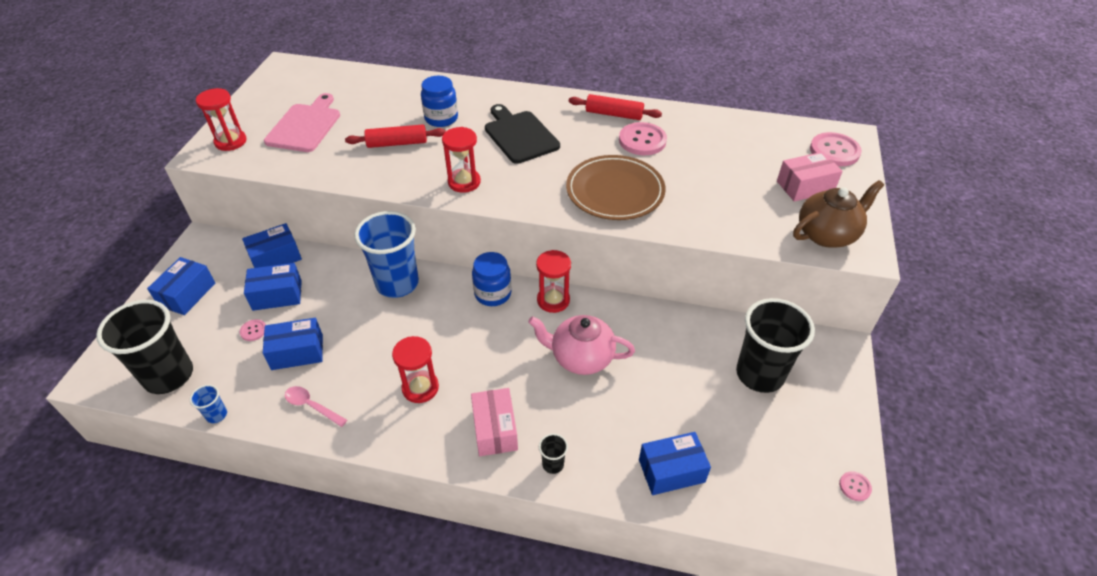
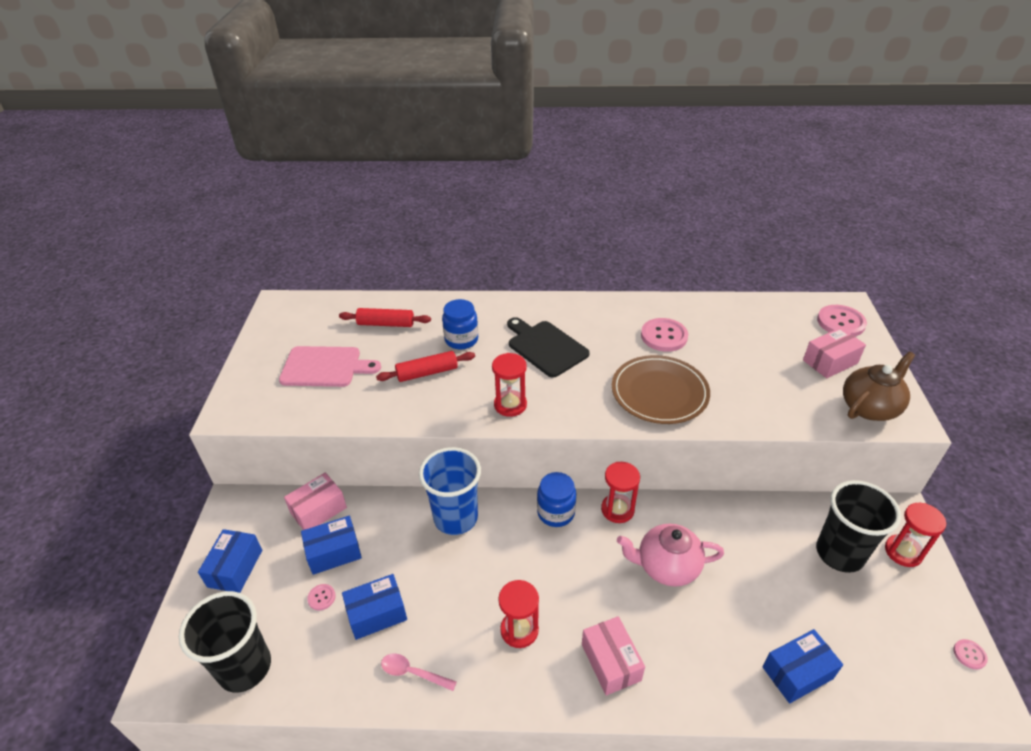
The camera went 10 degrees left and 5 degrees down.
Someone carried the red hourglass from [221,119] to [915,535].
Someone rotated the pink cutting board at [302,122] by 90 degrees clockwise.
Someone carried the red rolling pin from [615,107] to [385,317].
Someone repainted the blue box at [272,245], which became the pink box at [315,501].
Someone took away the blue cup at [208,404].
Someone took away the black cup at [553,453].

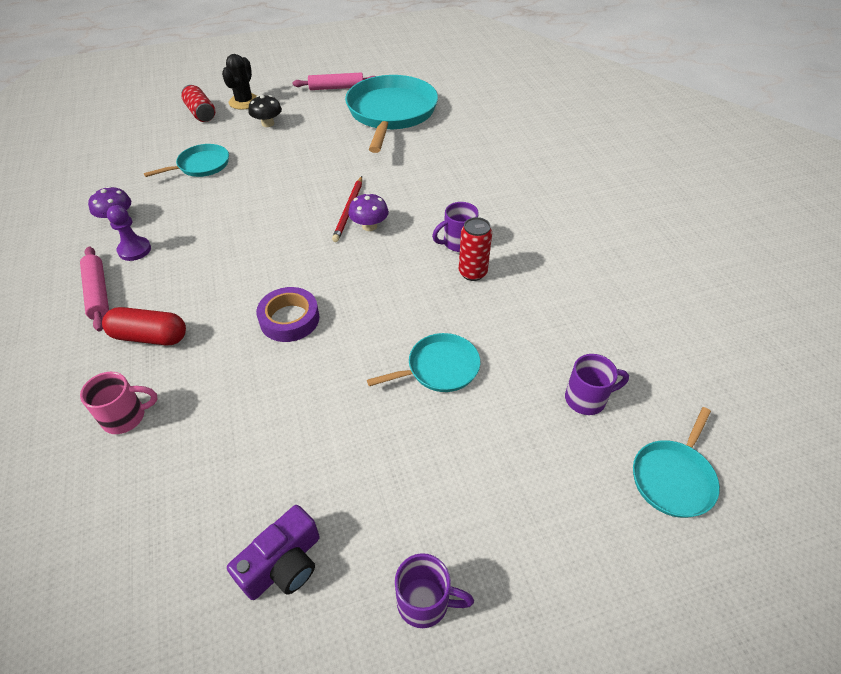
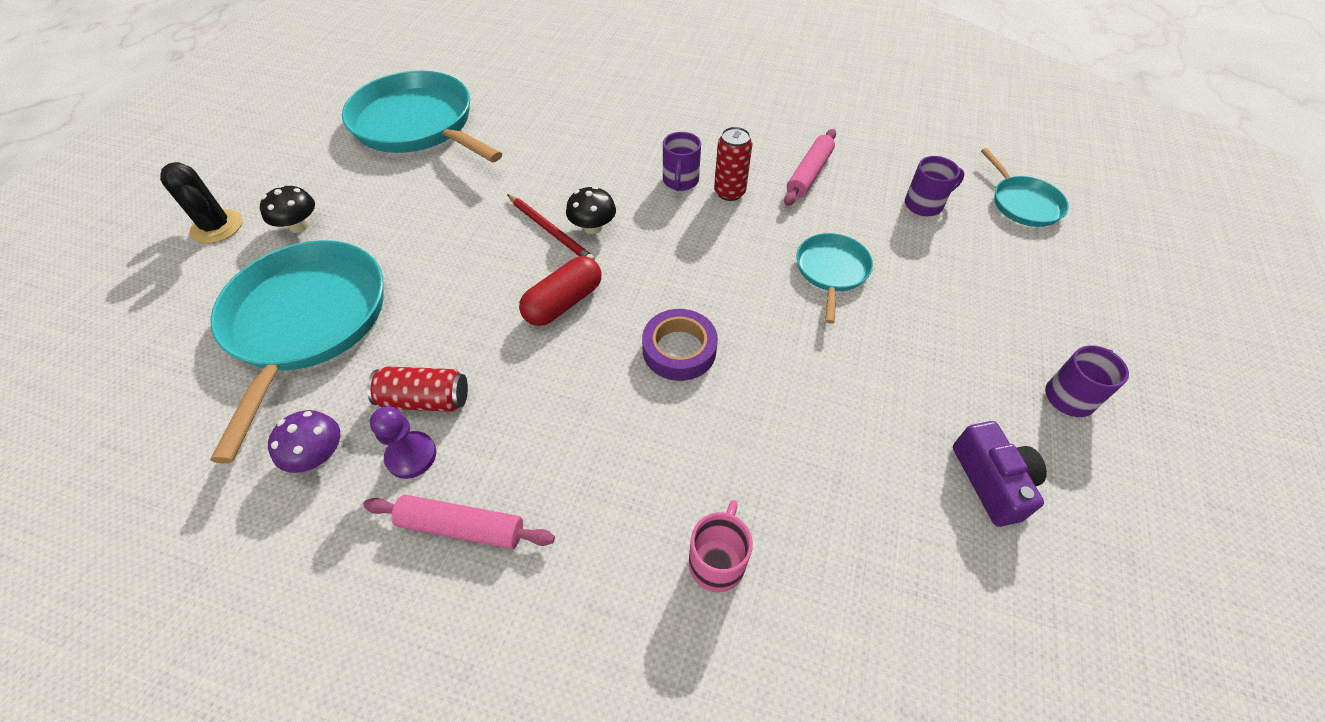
The camera went 55 degrees left and 5 degrees up.
Someone carried the pink rolling pin from [333,81] to [810,167].
Someone carried the red can from [198,103] to [417,389].
Someone scaled the turquoise pan at [186,160] by 2.01.
Someone repainted the purple mushroom at [368,212], which became the black mushroom at [591,210].
Someone carried the red capsule from [144,326] to [560,291].
Someone rotated the purple mug at [597,384] by 45 degrees clockwise.

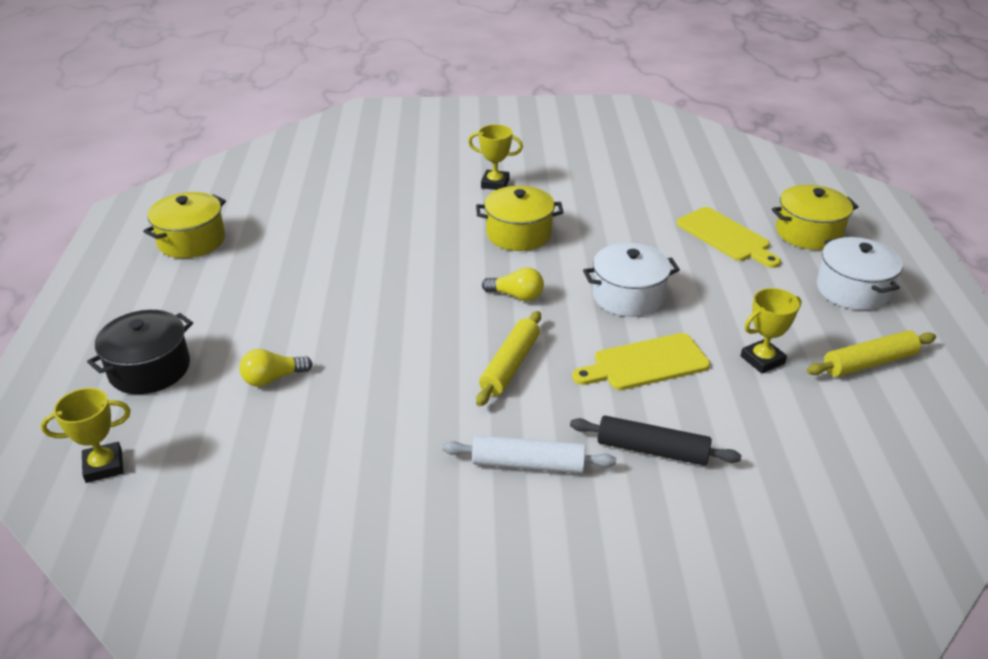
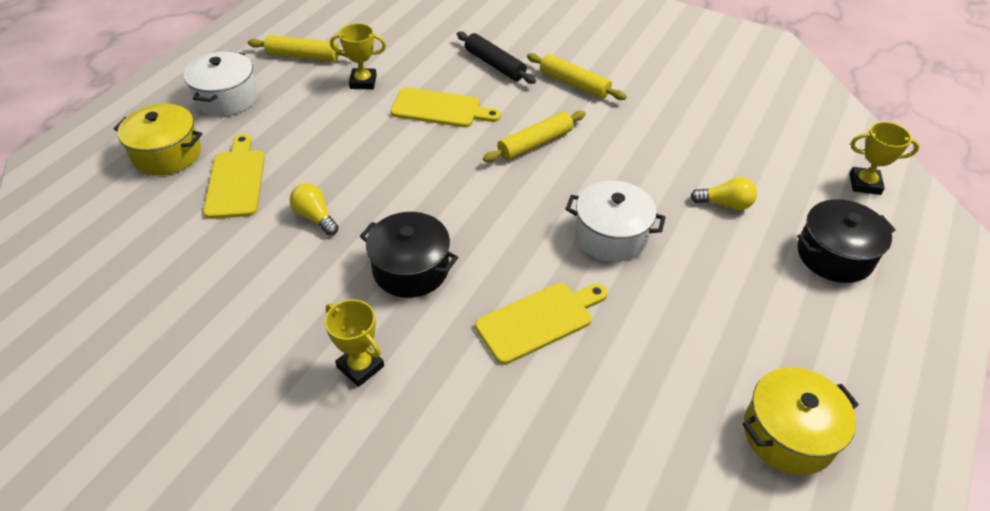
The camera went 150 degrees left and 10 degrees up.
Someone repainted the yellow pot at [520,218], which became the black pot at [409,255].
Someone carried the white pot from [631,280] to [616,221].
Someone carried the yellow light bulb from [513,284] to [314,209].
Someone repainted the white rolling pin at [529,454], which became the yellow rolling pin at [577,76].
Someone put down the yellow cutting board at [541,324].

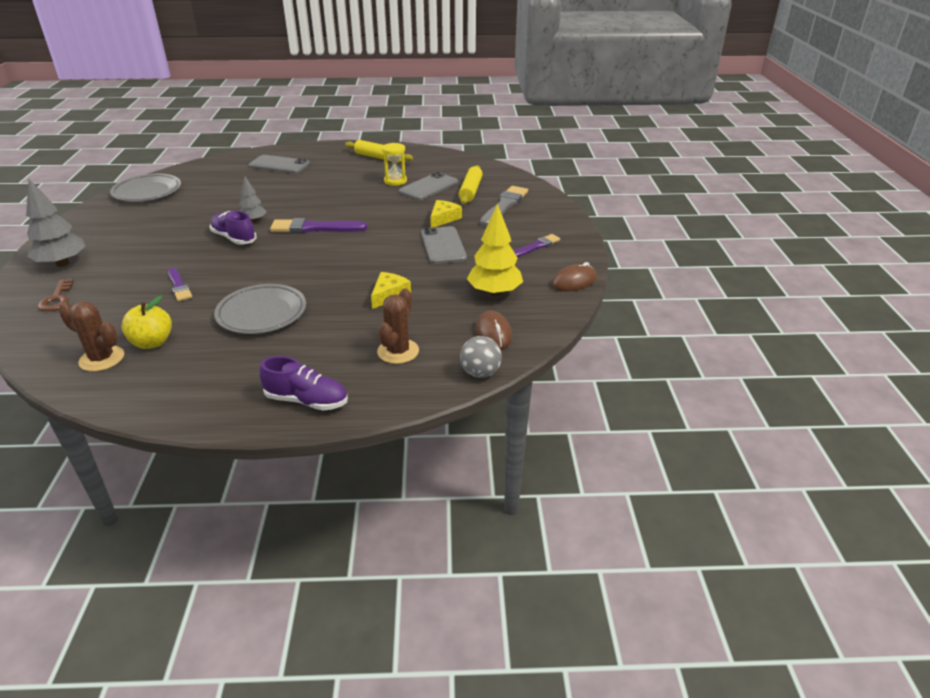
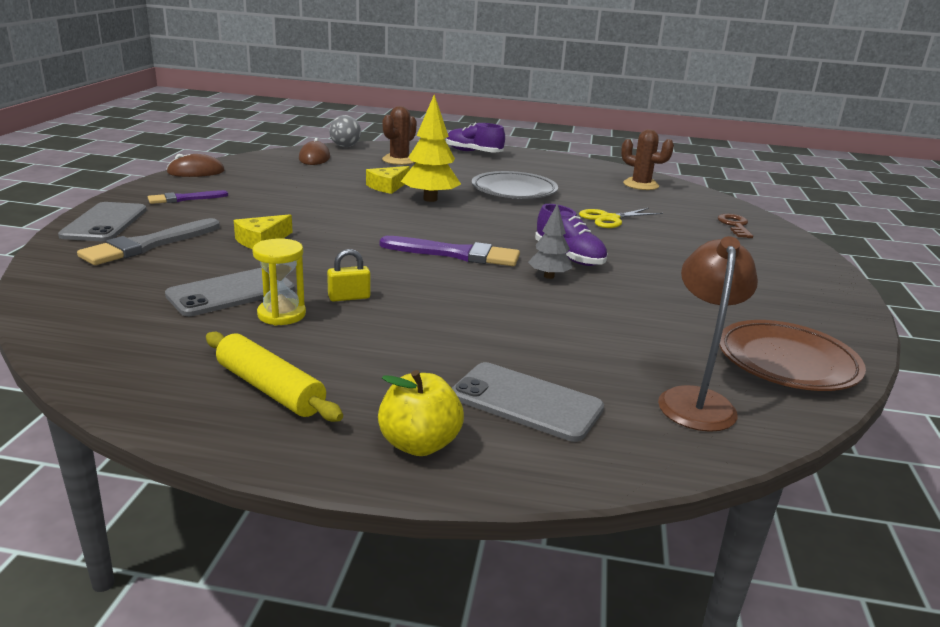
The camera went 170 degrees left and 10 degrees down.
Someone took away the yellow rolling pin at [471,184].
Someone repainted the grey plate at [145,188], which became the brown plate at [792,355].
Someone took away the grey tree at [55,223].
Someone carried the yellow tree from [495,250] to [431,148].
Someone carried the grey phone from [444,245] to [102,221].
Someone swapped the purple brush at [180,284] for the yellow scissors at [621,218].
Someone carried the yellow apple from [147,322] to [421,413].
Someone put down the brown lamp at [708,334].
Someone put down the yellow padlock at [348,275].

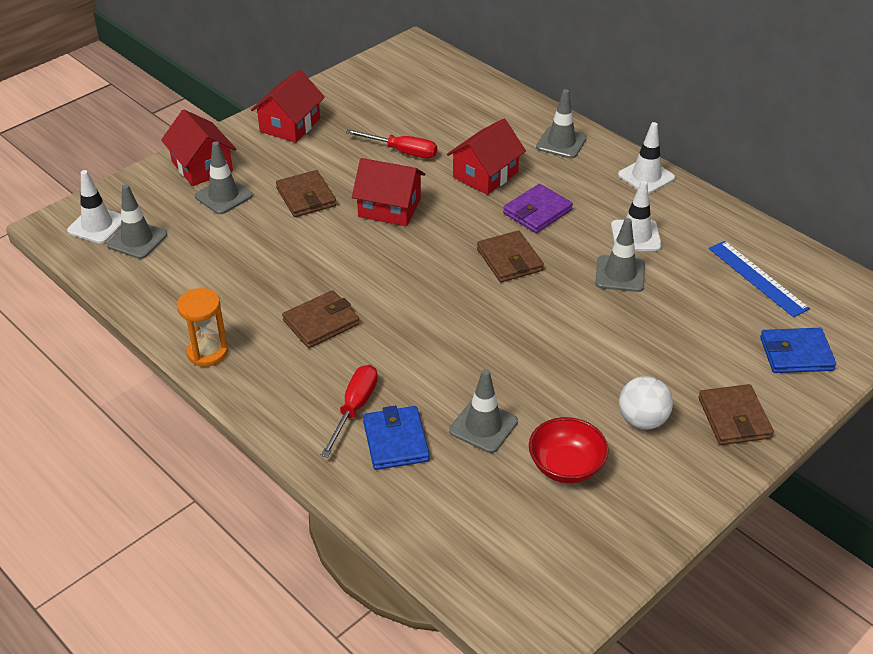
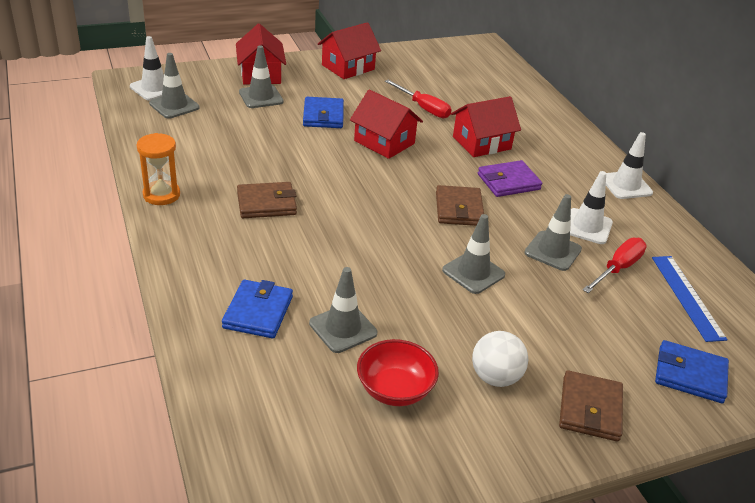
The camera went 20 degrees right and 5 degrees down.
Someone carried the grey traffic cone from [561,123] to [473,254].
Someone repainted the brown wallet at [306,193], which became the blue wallet at [323,112].
Someone carried the red screwdriver from [349,411] to [615,265].

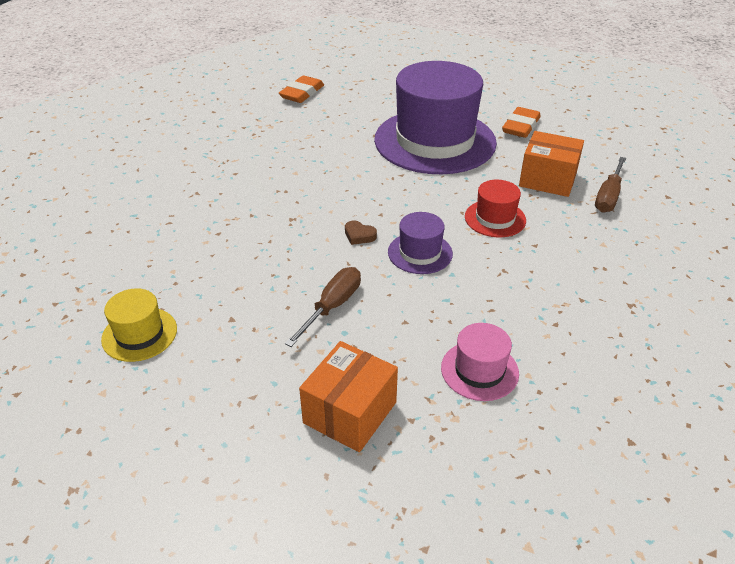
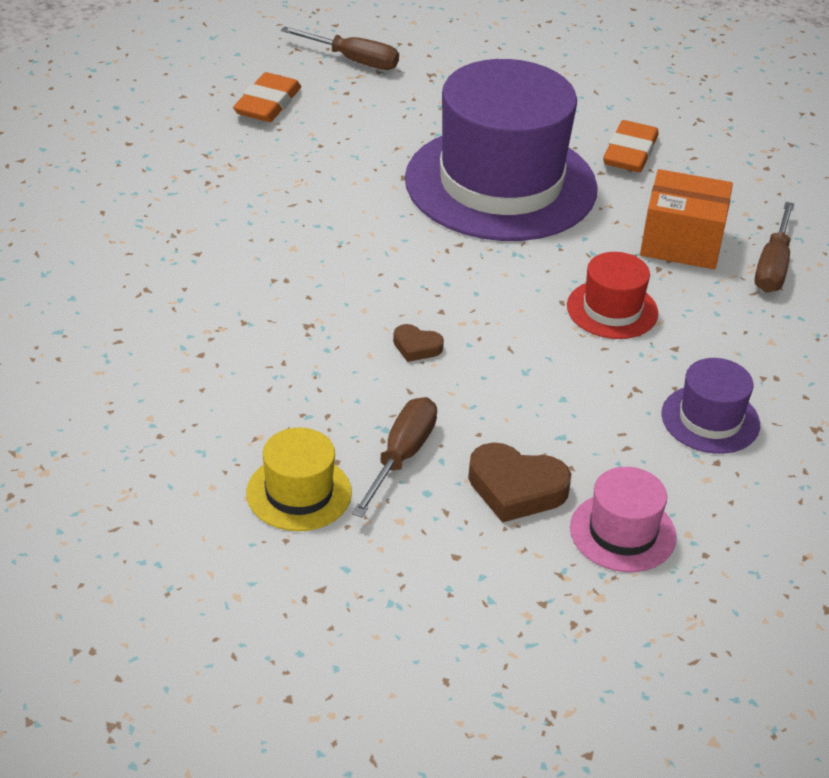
The camera went 10 degrees left and 0 degrees up.
Someone carried the purple hat from [420,243] to [710,406].
Someone carried the yellow hat from [139,325] to [299,479].
Someone took away the orange box at [348,396].
Someone put down the brown screwdriver at [340,48].
Someone put down the brown heart at [519,483].

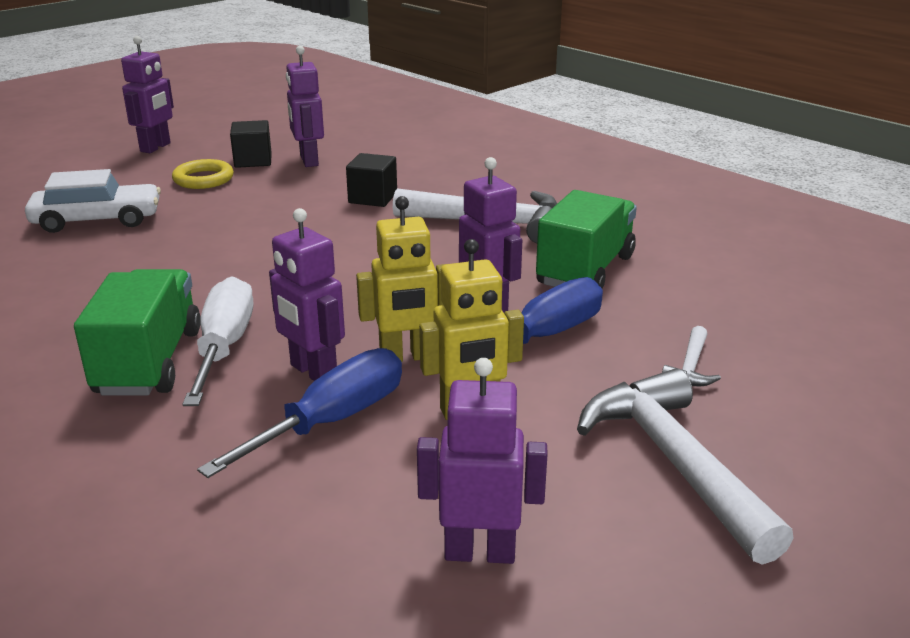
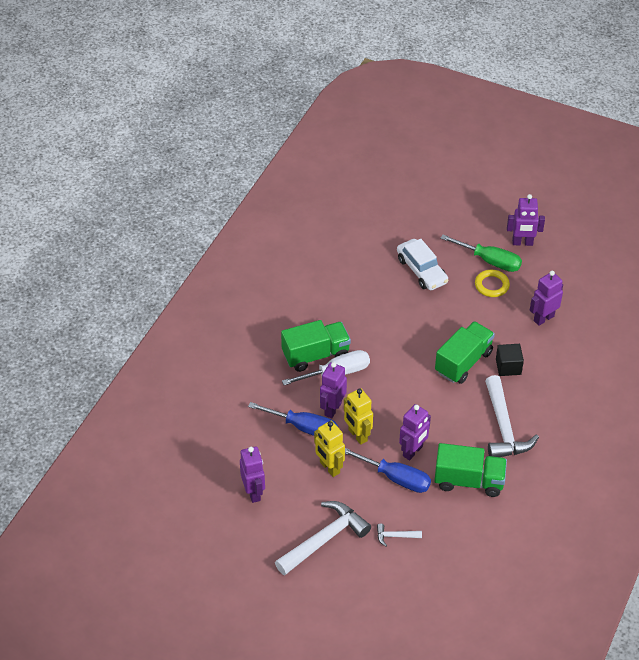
The camera went 70 degrees right and 20 degrees up.
Someone took away the black cube at [251,144].
Someone put down the green screwdriver at [481,253].
Someone put down the green truck at [465,352].

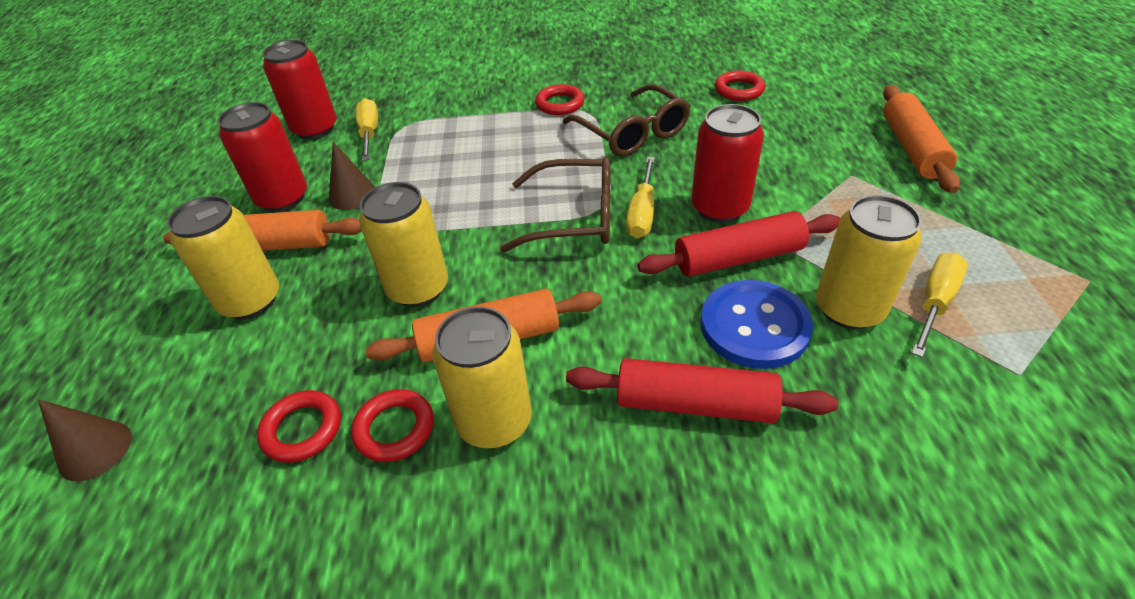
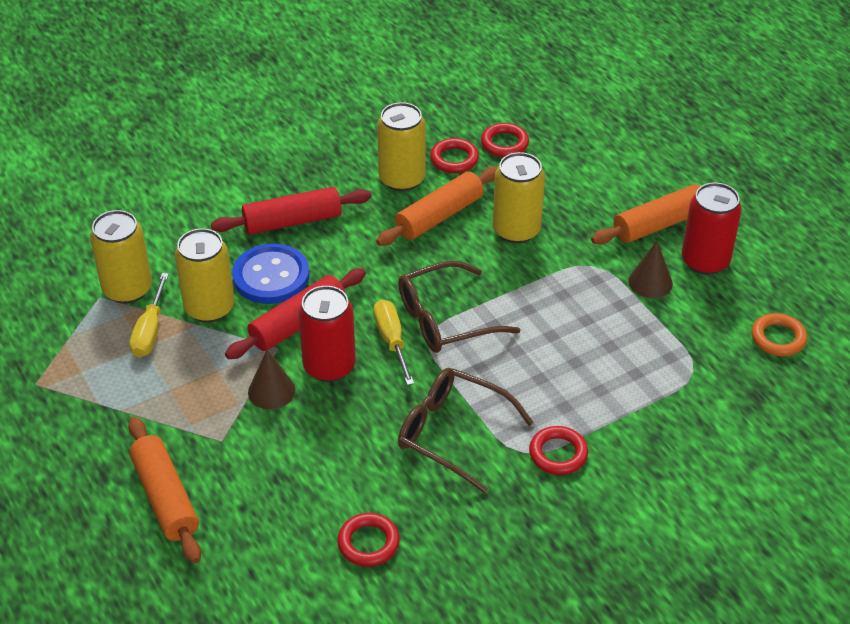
The camera went 150 degrees right and 0 degrees up.
Someone swapped the red can at [299,89] for the orange ring at [779,334].
Someone took away the yellow screwdriver at [367,129].
Someone carried the yellow can from [223,258] to [121,257].
Someone carried the brown cone from [85,440] to [271,379].

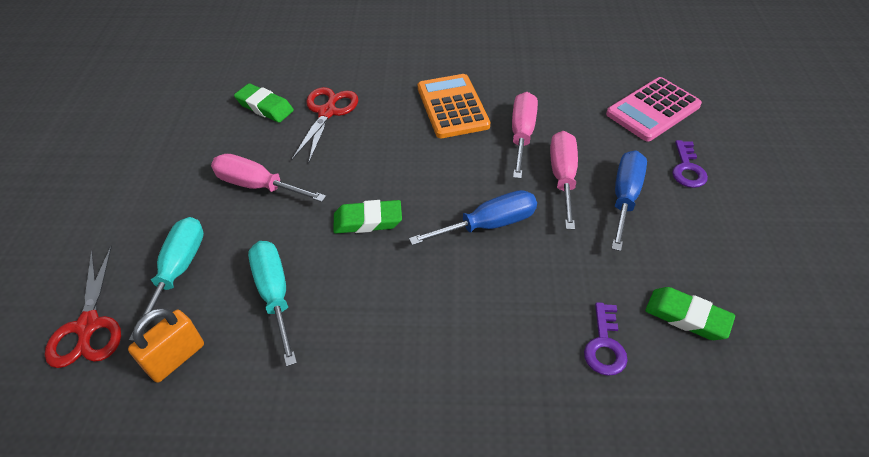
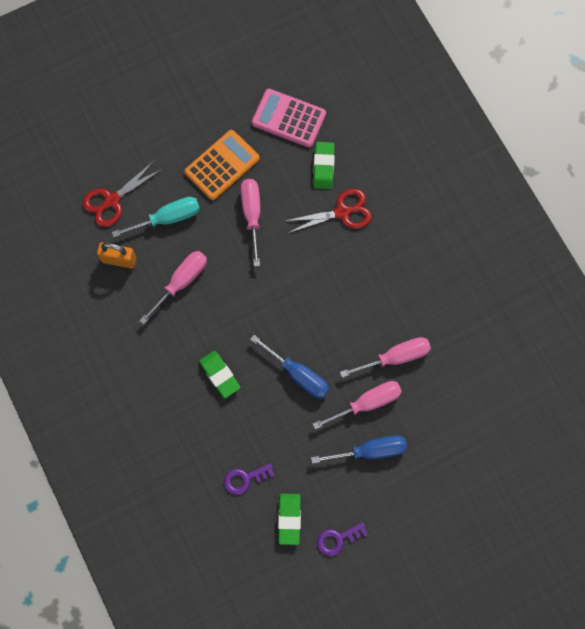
The camera went 60 degrees right and 25 degrees up.
Someone carried the orange calculator from [454,106] to [222,165].
Someone carried the pink calculator from [654,109] to [289,118].
Someone carried the purple key from [690,164] to [342,539].
Someone carried the green eraser from [368,216] to [219,374].
Someone repainted the turquoise screwdriver at [272,304], which became the pink screwdriver at [173,288].

